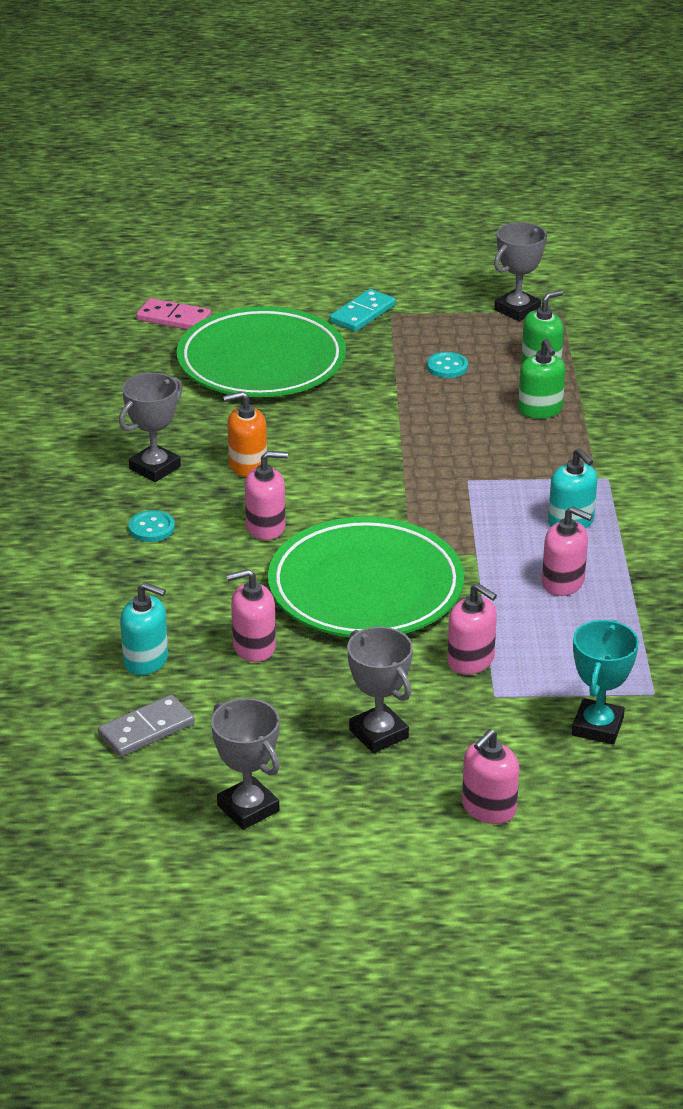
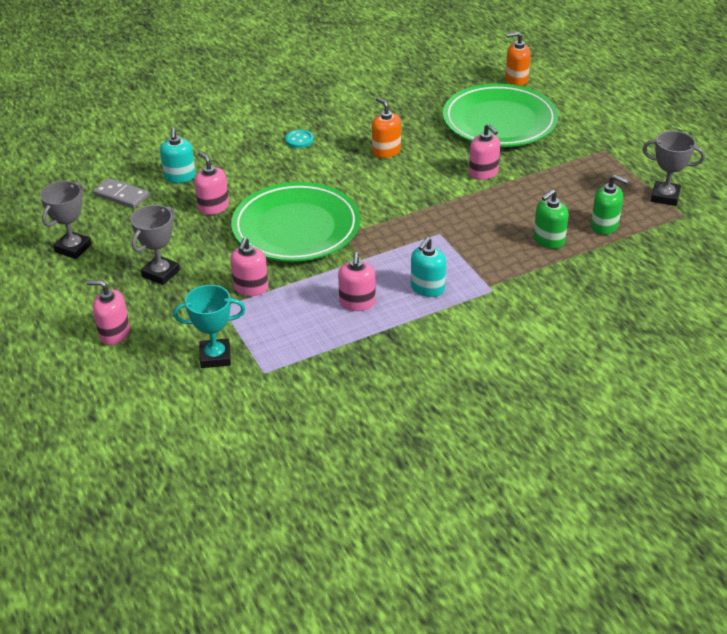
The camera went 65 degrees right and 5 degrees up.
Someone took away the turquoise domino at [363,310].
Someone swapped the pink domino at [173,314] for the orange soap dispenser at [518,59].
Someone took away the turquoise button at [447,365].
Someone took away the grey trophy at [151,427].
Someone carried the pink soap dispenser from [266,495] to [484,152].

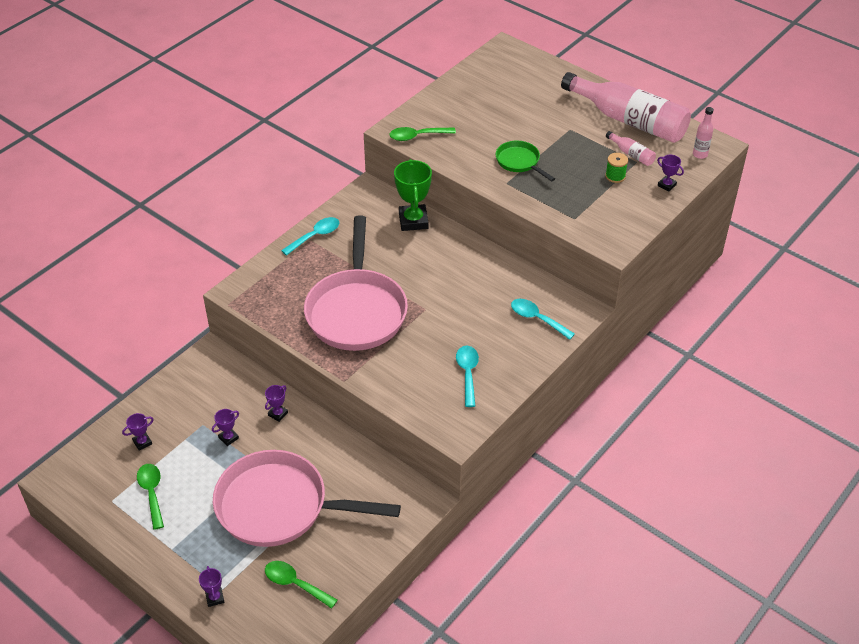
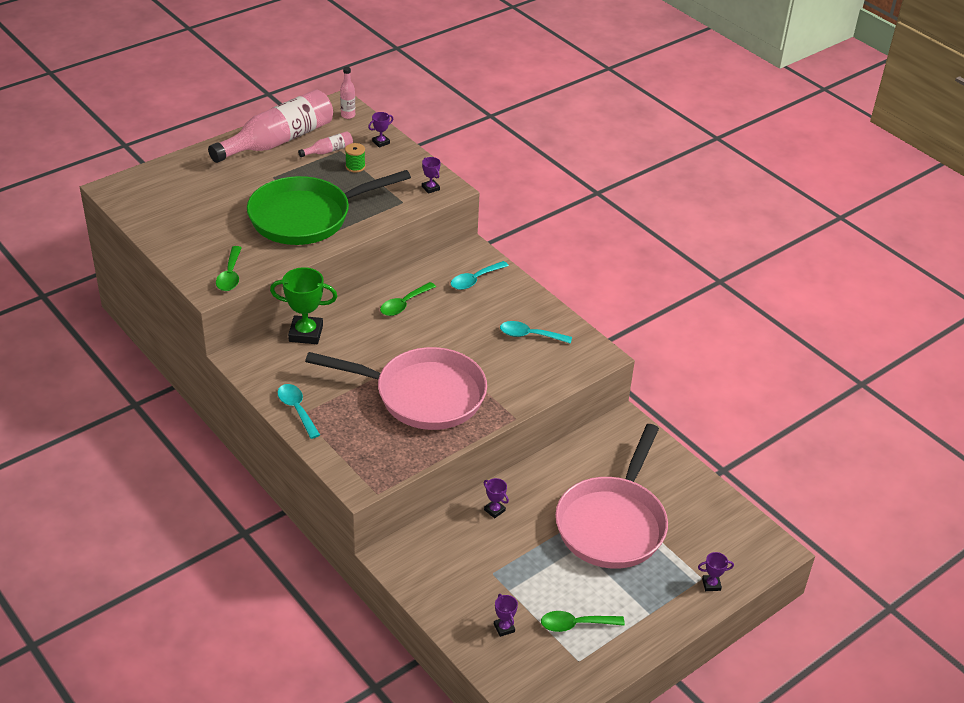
The camera went 80 degrees left and 5 degrees down.
Someone scaled the green pan at [525,161] by 2.19.
Someone carried the purple trophy from [225,427] to [431,175].
Someone carried the green spoon from [301,585] to [408,299].

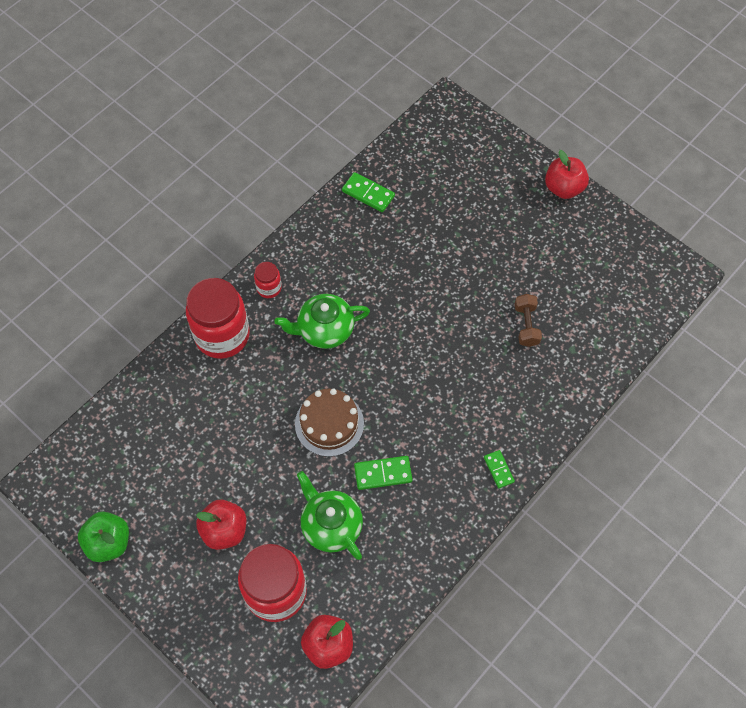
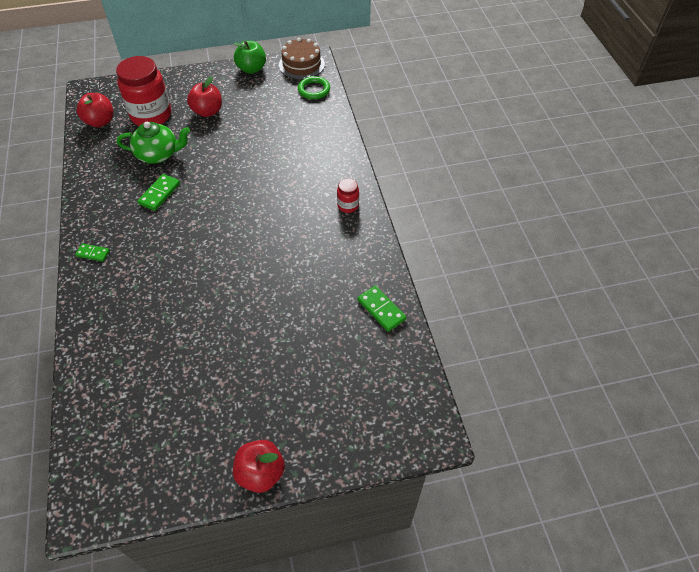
The camera went 125 degrees right and 10 degrees down.
Someone rotated the green domino at [368,192] by 75 degrees clockwise.
Someone took away the red jar at [218,318].
Someone took away the green teapot at [322,321].
Someone took away the brown dumbbell at [528,320].
Someone carried the brown cake from [329,423] to [302,58].
Someone put down the green ring at [314,87].

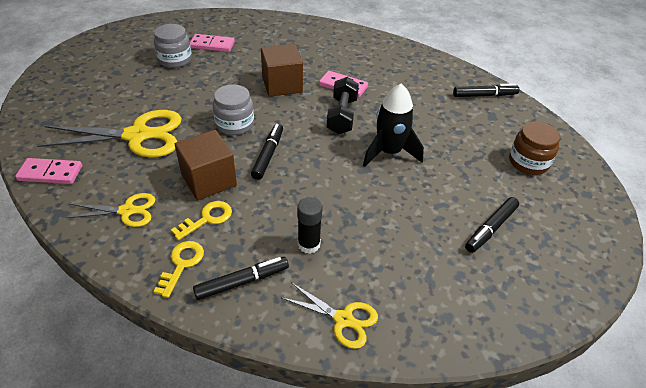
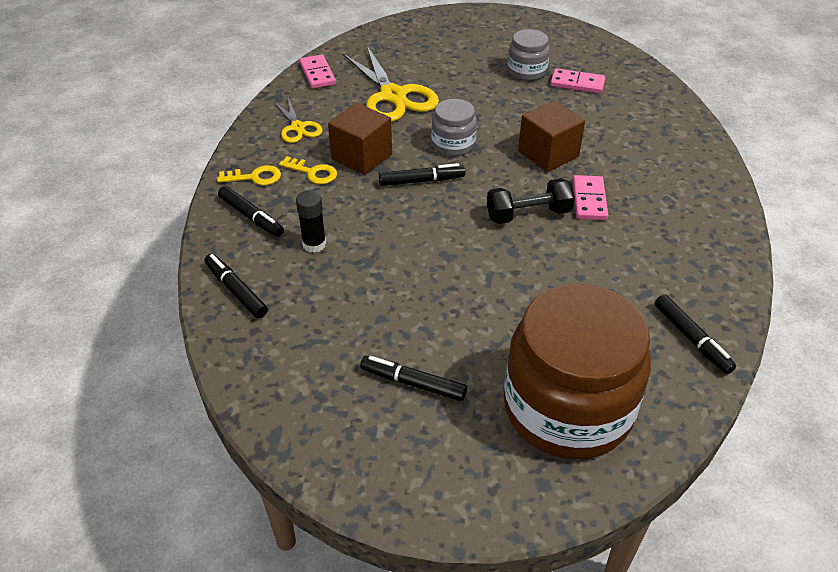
The camera went 70 degrees right and 0 degrees up.
Someone rotated the pink domino at [212,43] by 60 degrees counterclockwise.
Someone took away the black rocket at [393,125].
Someone scaled the brown jar at [535,148] by 2.15.
Someone swapped the yellow scissors at [330,315] for the black marker at [236,286].

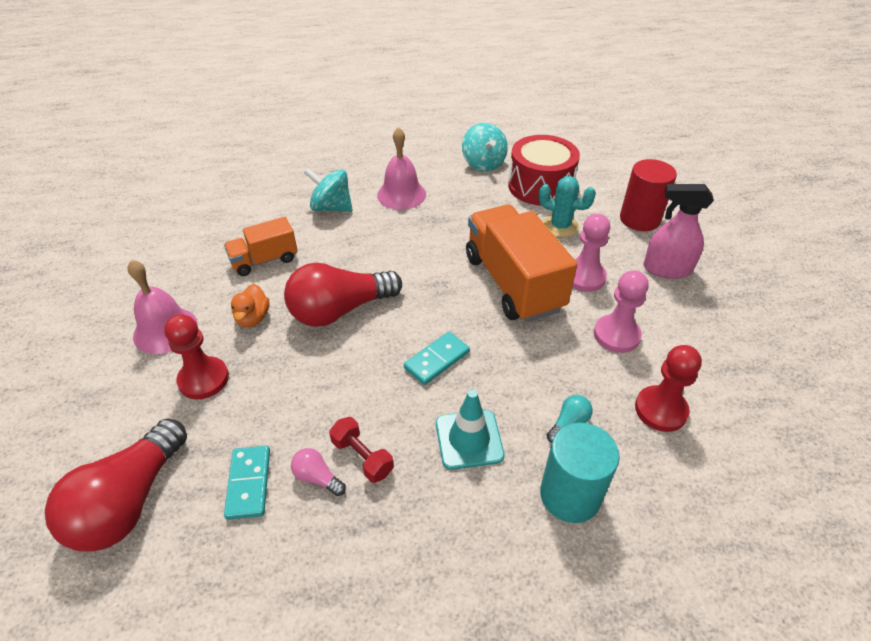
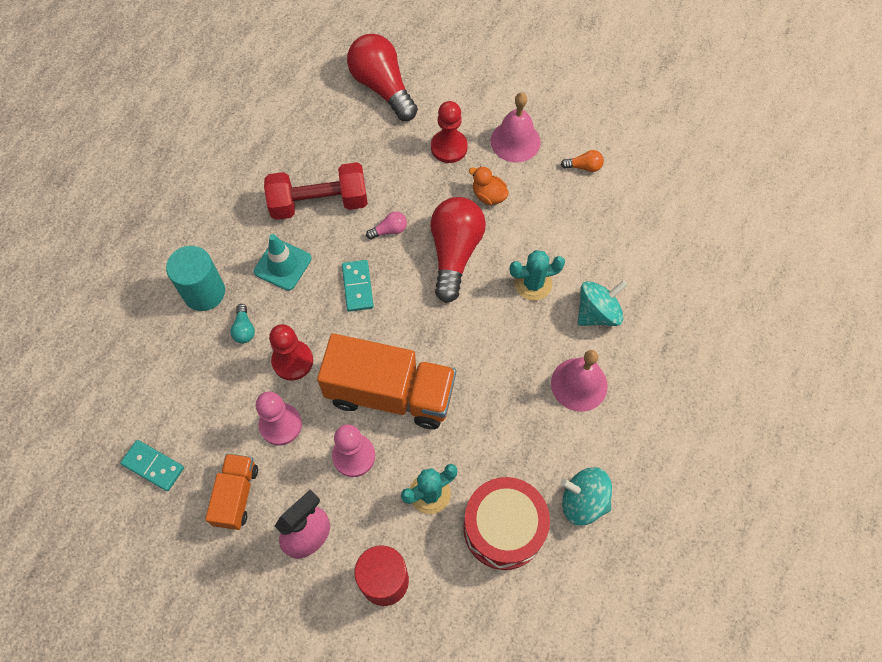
The camera went 125 degrees right and 20 degrees up.
Someone carried the orange truck from [261,246] to [231,492].
Someone carried the red pawn from [668,388] to [291,352].
Someone scaled the red dumbbell at [361,450] by 1.98.
Someone carried the turquoise domino from [247,483] to [152,465].
Someone carried the pink light bulb from [318,472] to [386,225].
Someone put down the orange light bulb at [582,161].
Someone put down the turquoise cactus at [537,275].

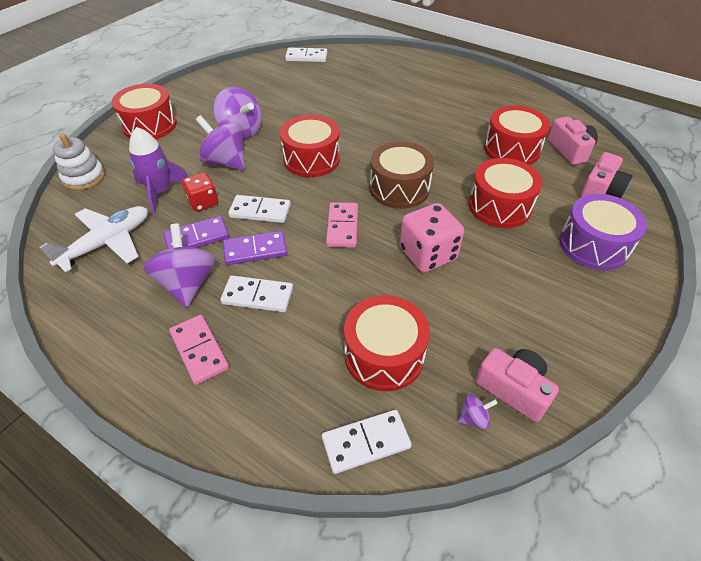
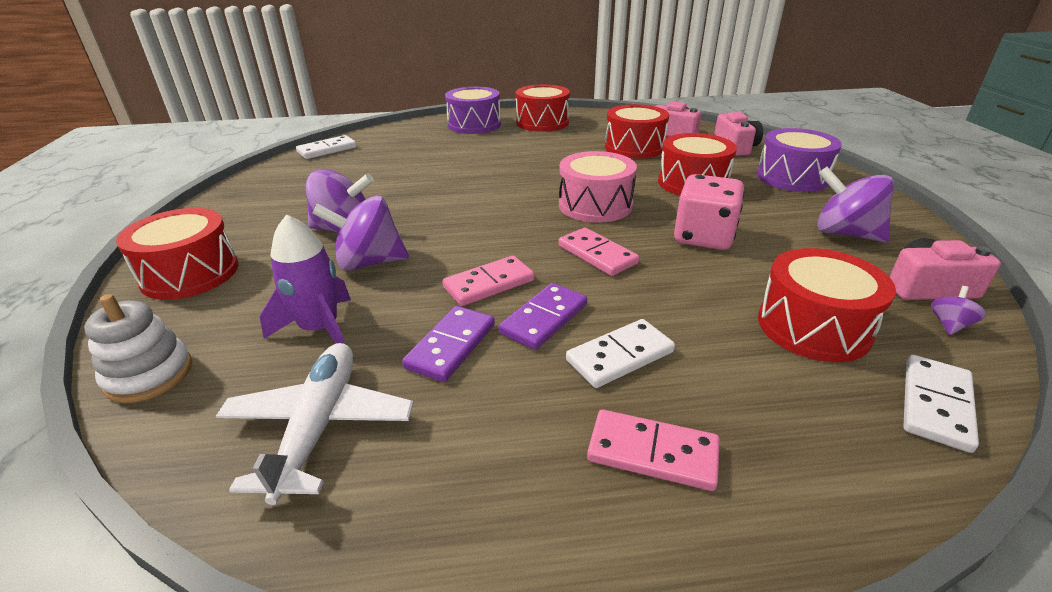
The camera went 40 degrees left and 15 degrees down.
Someone carried the red drum from [310,146] to [543,108].
Someone repainted the brown drum at [402,175], which became the pink drum at [598,187].
Someone took away the red dice at [200,192].
Someone repainted the white domino at [259,209], which became the pink domino at [488,281].
Someone carried the purple spinning top from [179,265] to [855,204].
Someone put down the purple drum at [473,110].

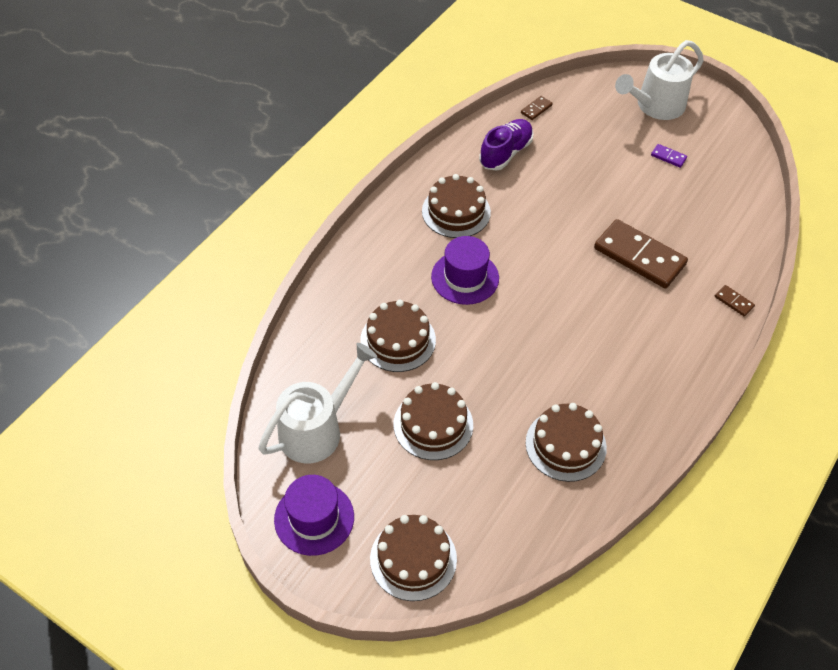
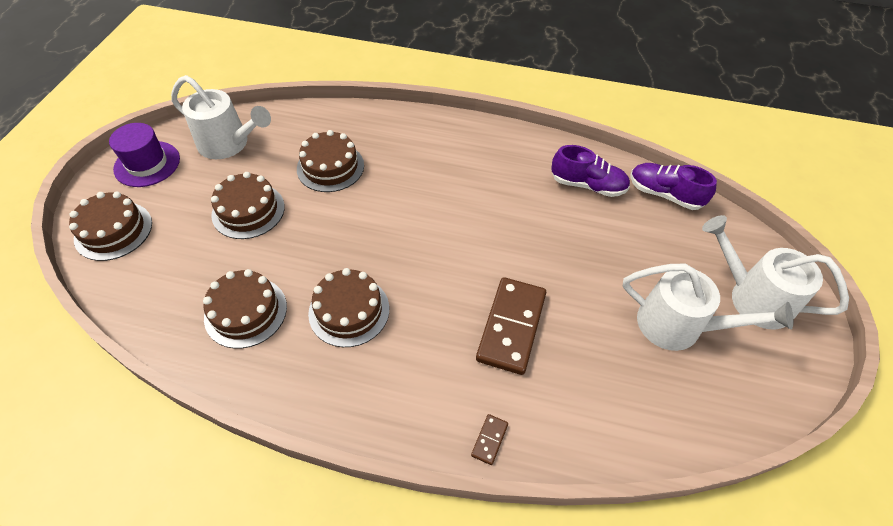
The camera went 70 degrees right and 0 degrees up.
Someone swapped the brown domino at [537,108] for the purple shoe at [673,186].
Someone swapped the purple domino at [669,156] for the white watering can at [708,307].
Someone carried the brown cake from [456,206] to [348,307].
Someone took away the purple hat at [465,270].

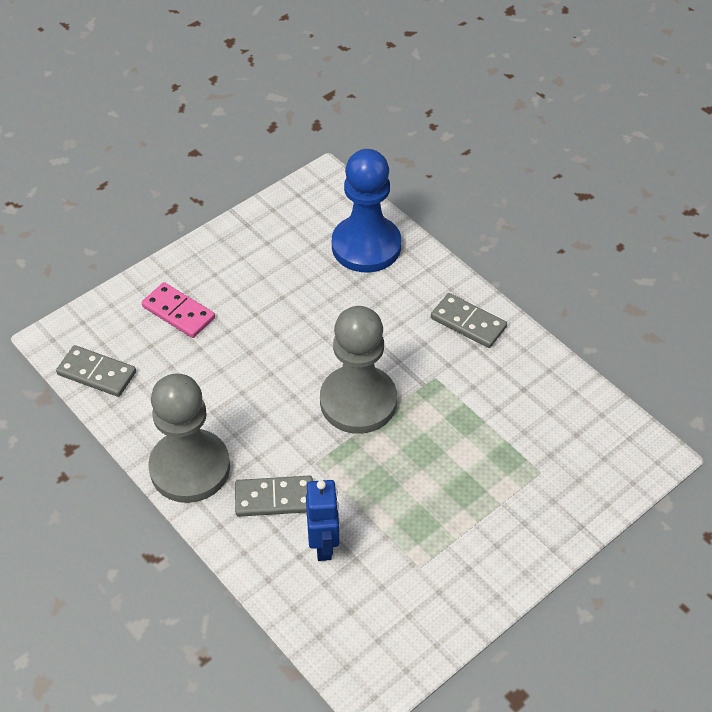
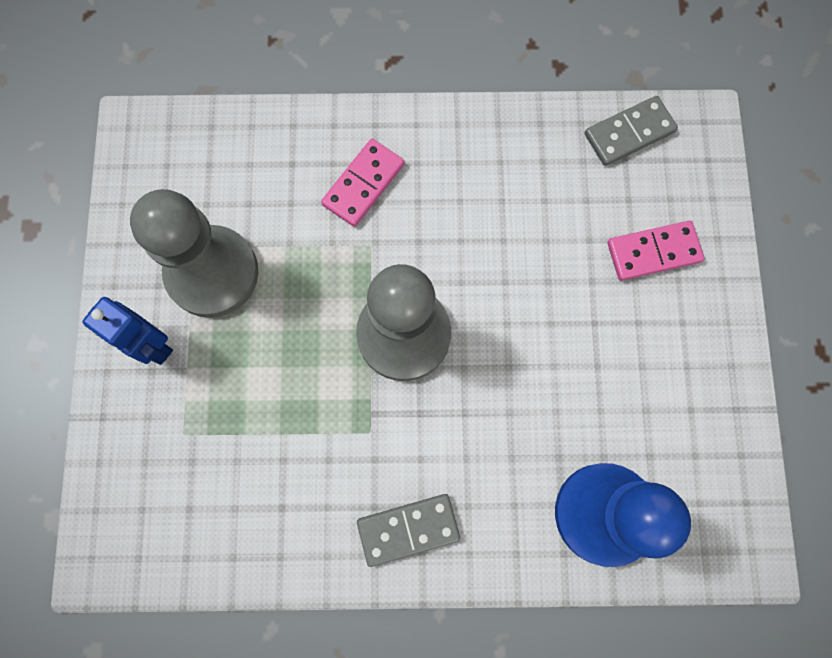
The camera went 130 degrees right and 25 degrees up.
Someone carried the grey pawn from [189,438] to [194,253].
Someone repainted the grey domino at [274,496], which became the pink domino at [362,183].
Someone carried the blue robot from [323,520] to [127,331].

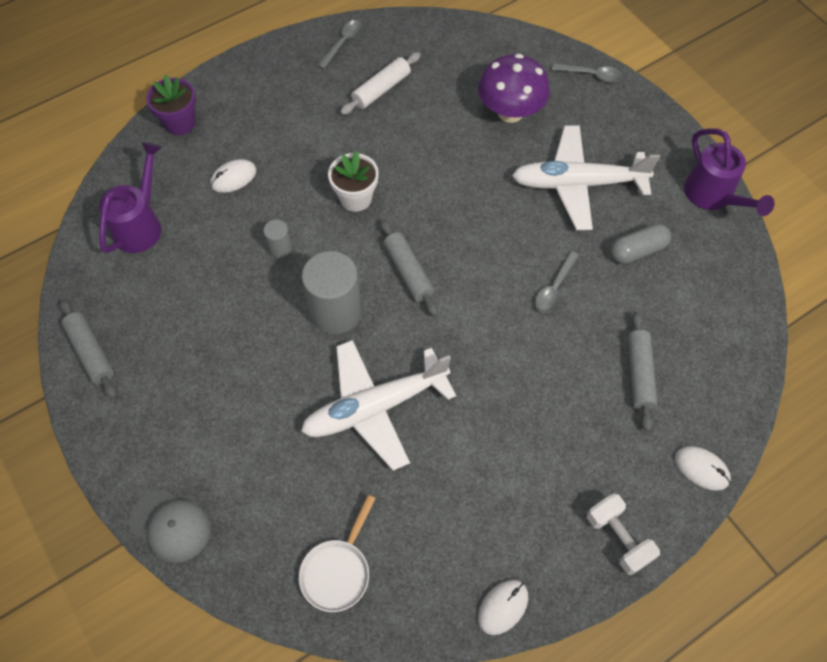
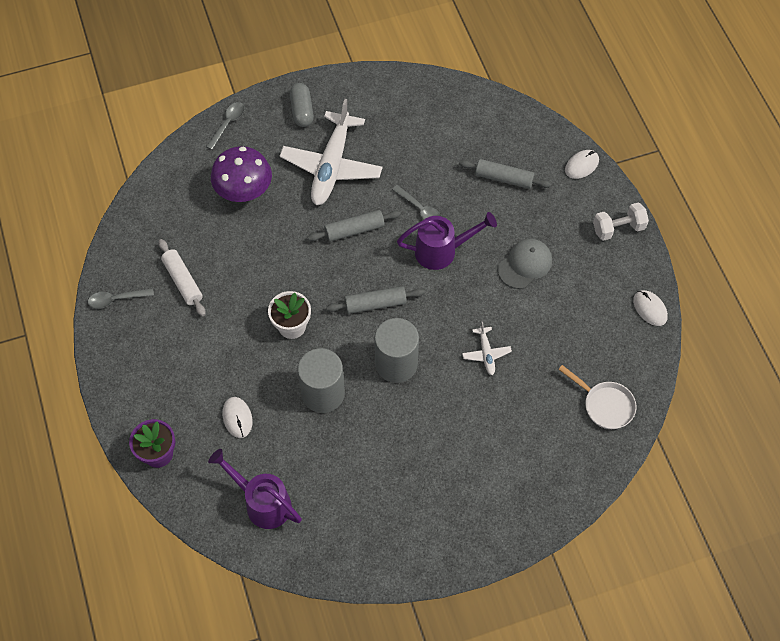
The camera went 75 degrees left and 0 degrees up.
Someone rotated the grey spoon at [340,44] by 60 degrees counterclockwise.
Someone carried the purple watering can from [729,172] to [447,241].
Someone scaled the grey cylinder at [277,239] by 2.11.
Someone carried the grey capsule from [640,244] to [302,105].
Someone carried the grey rolling pin from [88,349] to [354,226].
Someone scaled the white plane at [378,405] by 0.44.
Someone carried the grey cap from [169,526] to [525,264].

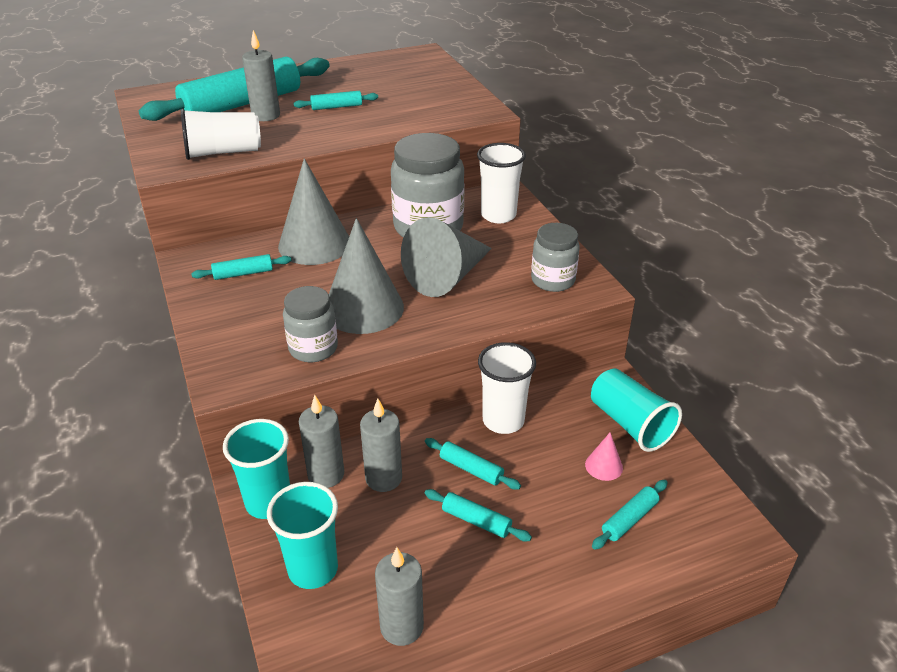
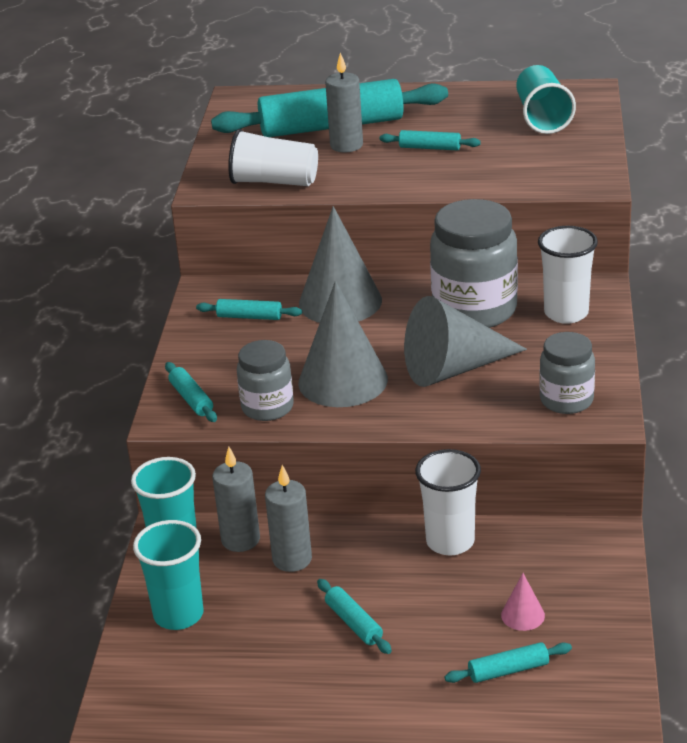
The camera went 30 degrees right and 5 degrees down.
Someone carried the turquoise cup from [636,410] to [546,99].
Someone carried the turquoise rolling pin from [473,464] to [191,392].
Someone took away the grey candle at [399,596].

